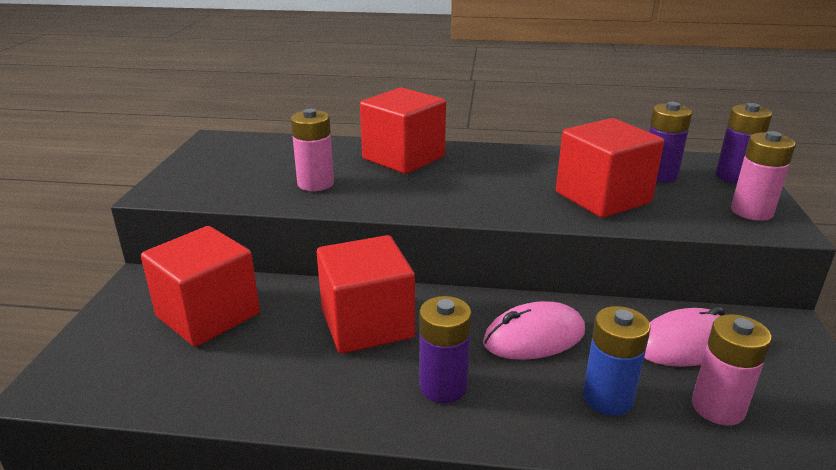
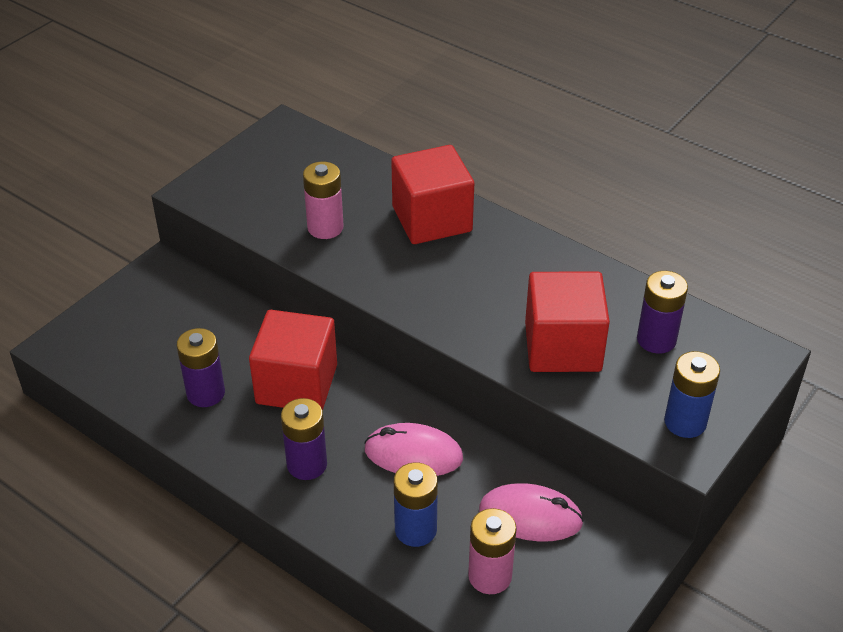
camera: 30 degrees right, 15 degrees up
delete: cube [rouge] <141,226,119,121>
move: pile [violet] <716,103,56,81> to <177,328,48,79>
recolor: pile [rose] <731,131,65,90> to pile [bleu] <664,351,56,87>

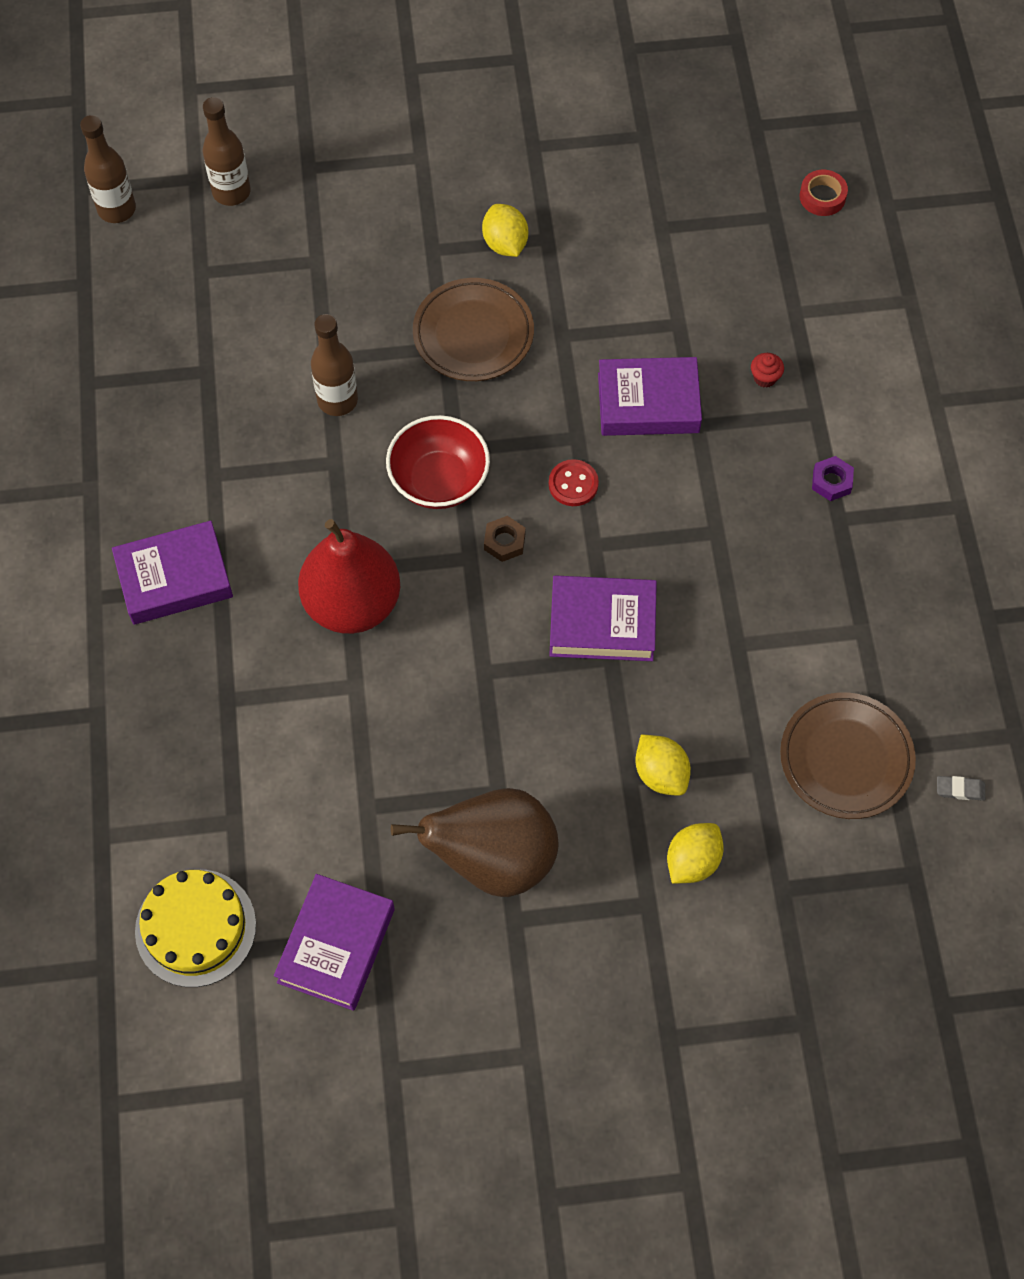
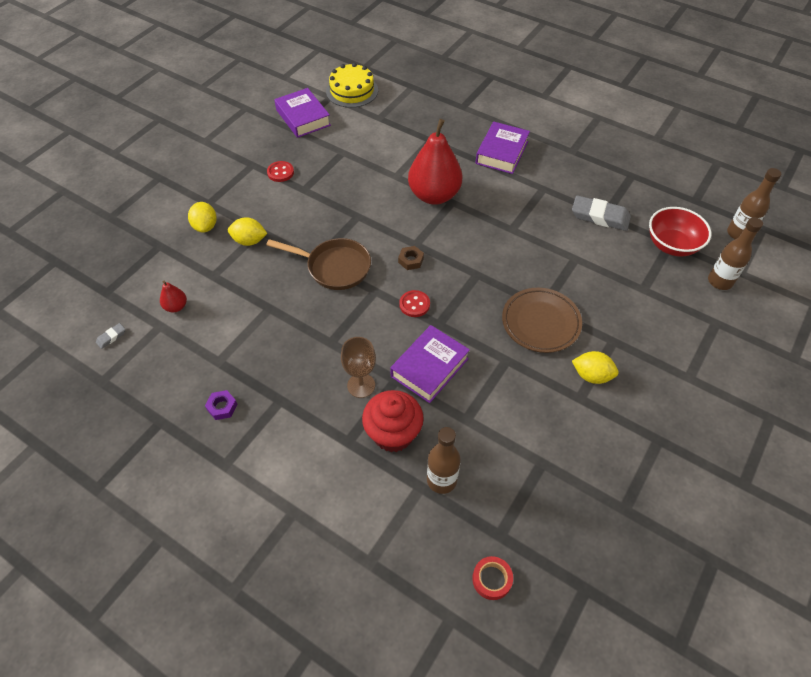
camera: 130 degrees right, 10 degrees down
insert: verre à pied [marron] <341,337,35,61>; gomme [gris] <572,195,59,36>
move: bouteille [marron] <311,314,47,102> to <427,427,34,67>; bol [rouge] <386,415,104,94> to <649,207,62,50>; écrou [violet] <812,456,42,45> to <205,390,33,30>
replace: poire [marron] <391,788,167,109> to bouton [rouge] <267,161,27,21>; livre [violet] <549,576,108,85> to poêle [marron] <267,238,104,52>; assiette [marron] <780,692,136,127> to poire [rouge] <160,280,27,33>
resize: muffin [rouge] <751,353,33,35> = <362,390,62,62> x2.47

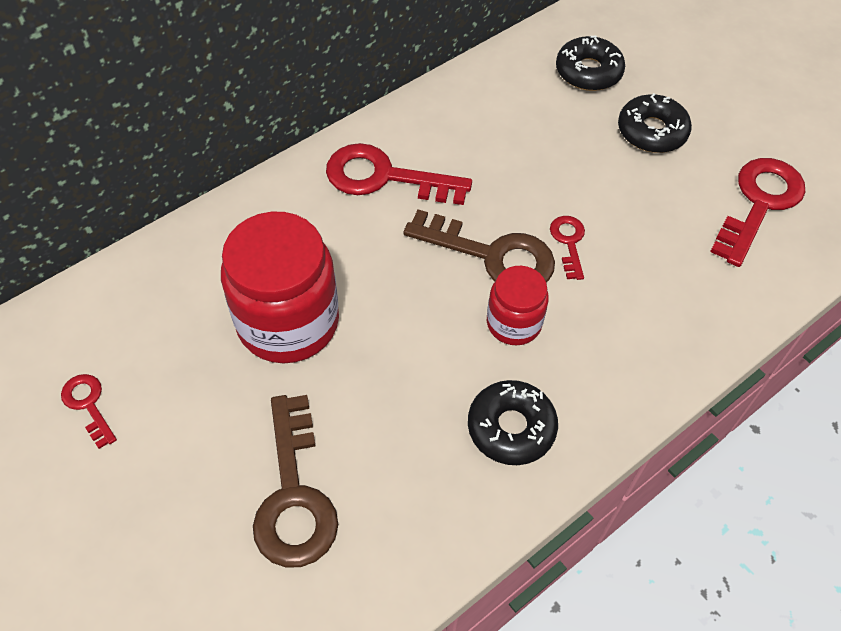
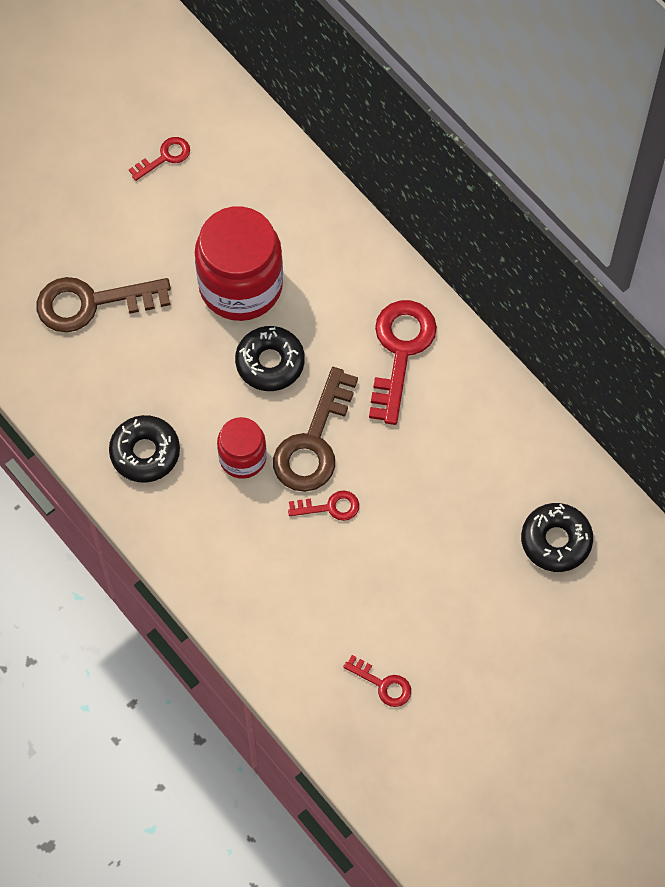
camera: 90 degrees right, 10 degrees up
move: beignet [noir] <618,93,74,60> to <235,326,70,65>
resize: clé [rouge] <710,158,95,109> = <343,655,68,52> x0.51

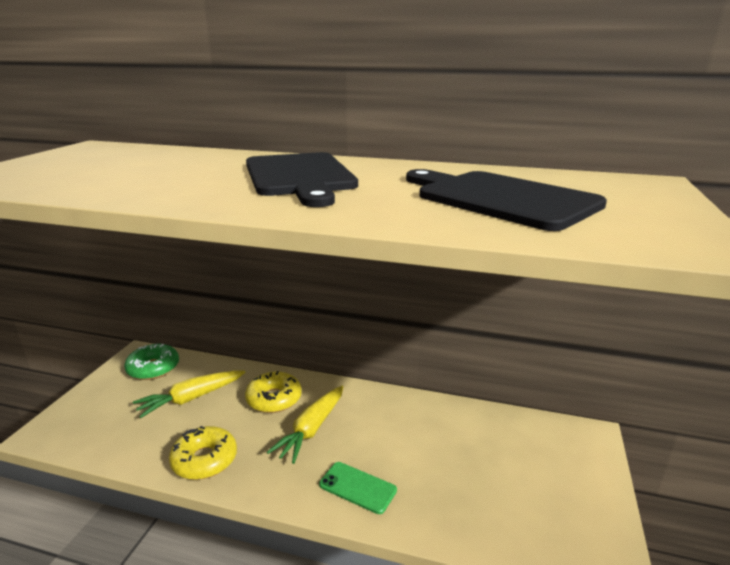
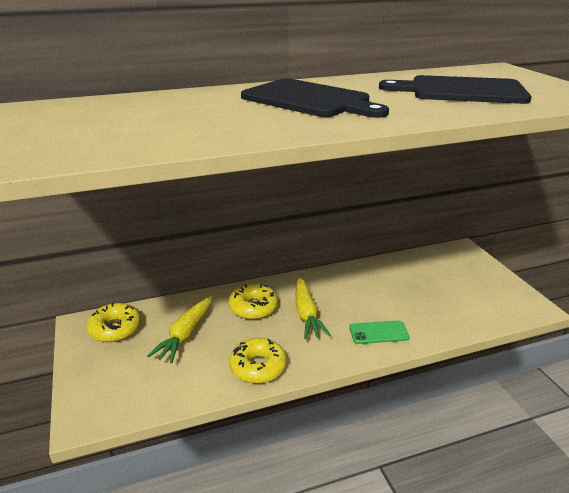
camera: 35 degrees left, 5 degrees up
recolor: beignet [vert] <124,344,55,36> to beignet [jaune] <86,303,55,39>

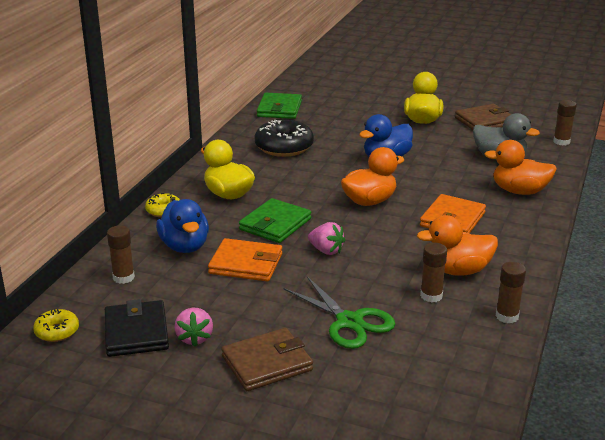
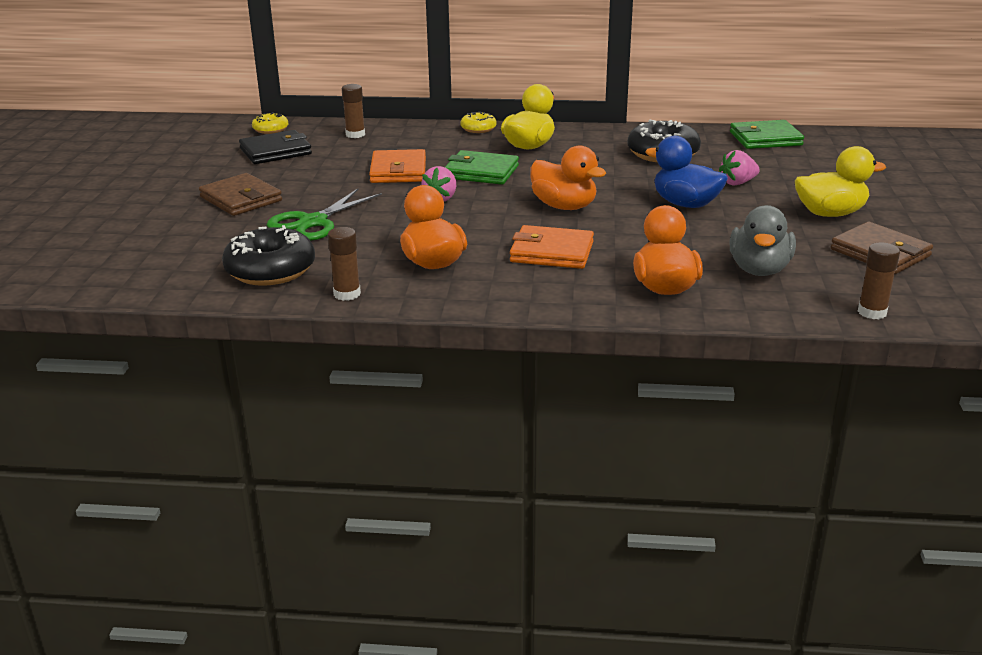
camera: 75 degrees right, 0 degrees up
delete: canard [bleu] <156,199,53,54>; bâton de colle [marron] <420,243,27,59>
insert: beignet [noir] <222,225,93,61>
move: fraise [rose] <175,307,38,40> to <719,150,41,36>

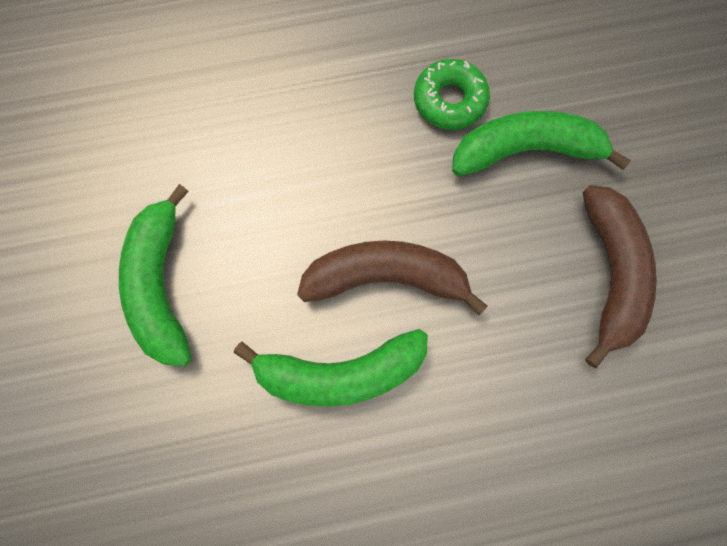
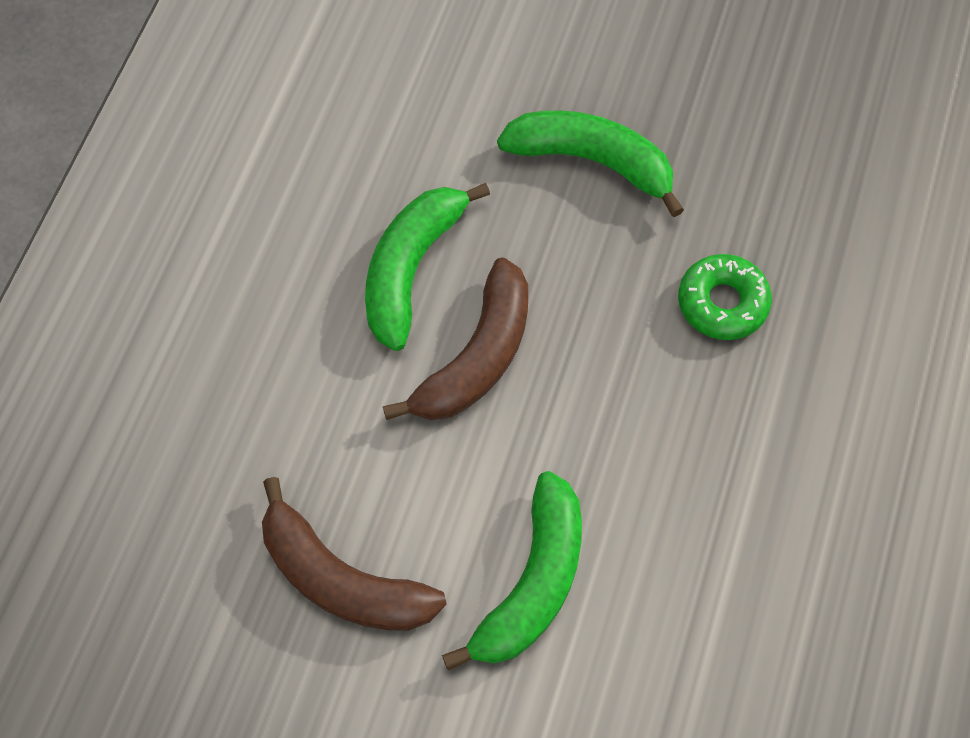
camera: 120 degrees right, 10 degrees down
move: beignet [vert] <414,59,76,71> to <678,254,94,86>

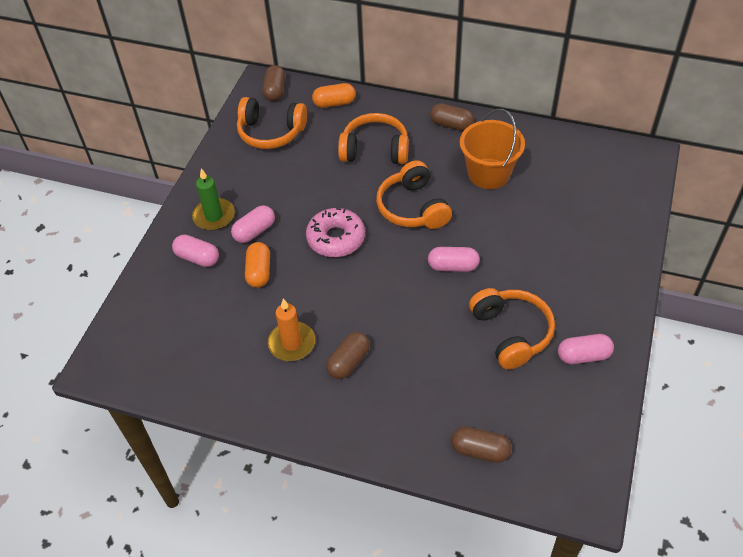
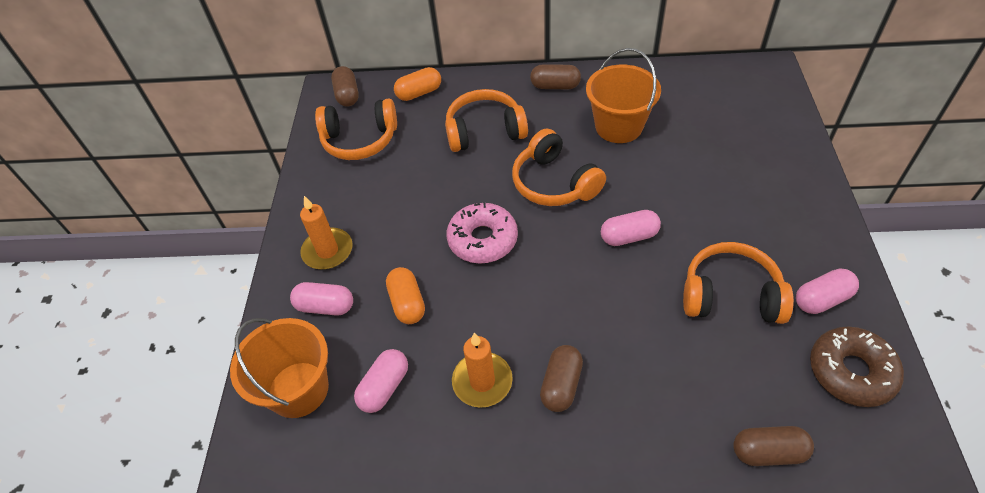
camera: 15 degrees left, 0 degrees up
insert: seau [orange] <230,318,99,100>; beignet [marron] <810,327,94,80>
move: gélule [rose] <231,205,44,38> to <354,349,54,64>
recolor: bougie [vert] <192,168,43,62> to bougie [orange] <300,196,53,74>
rotate: casque audio [orange] <469,288,86,82> = <683,242,111,82> 45 degrees counterclockwise

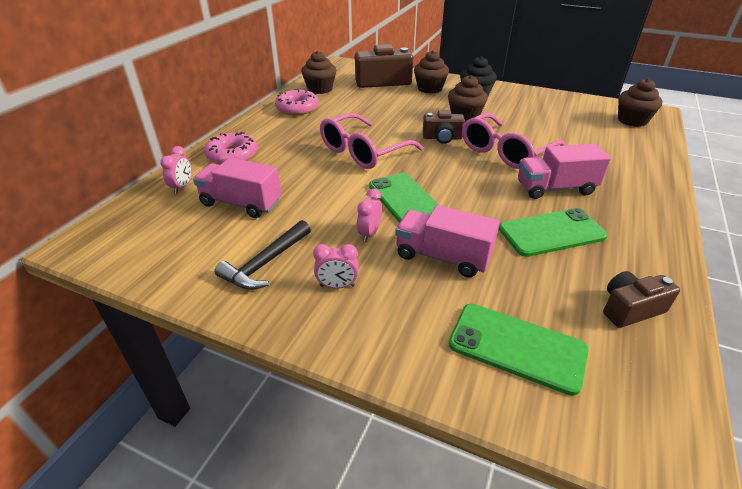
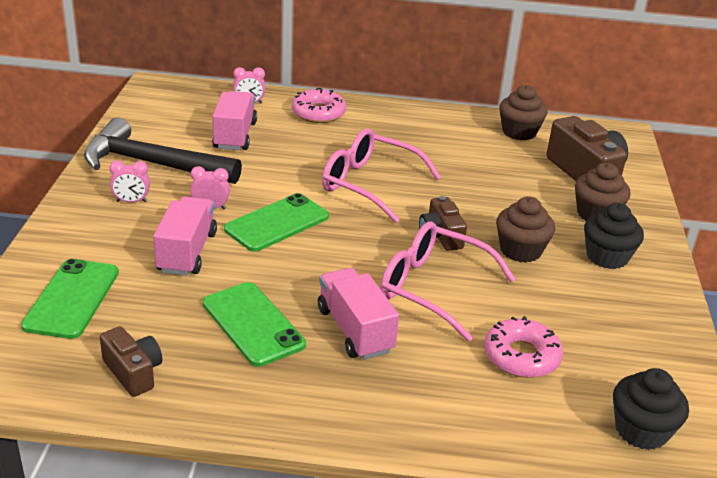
camera: 70 degrees right, 5 degrees down
move: beignet [rose] <275,88,44,27> to <484,316,79,62>
recolor: muffin [marron] <618,79,44,48> to muffin [noir] <613,368,76,82>
rotate: réveil [rose] <313,244,46,45> = <109,161,41,42> 75 degrees counterclockwise
resize: marteau [noir] <214,220,97,70> = <84,117,158,67> x1.71

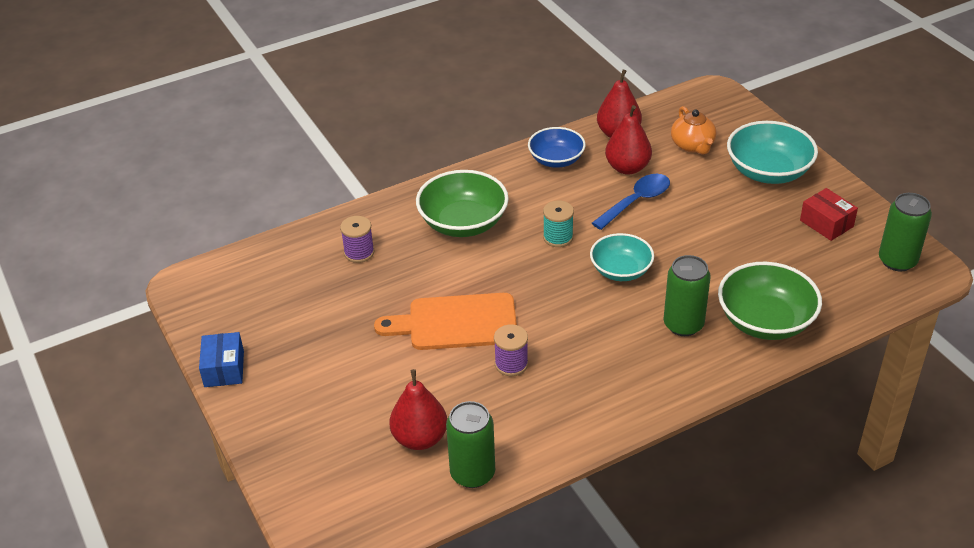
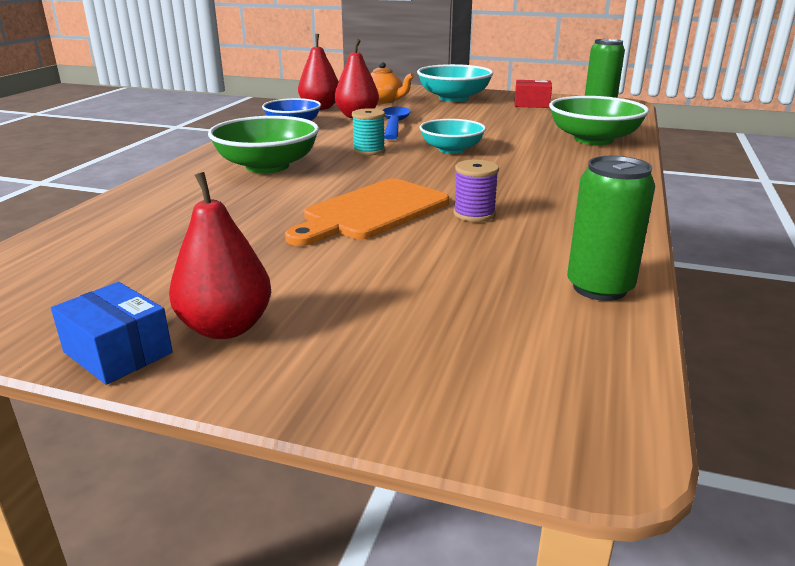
camera: 45 degrees left, 15 degrees down
delete: bobine [violet] <340,216,34,47>; canette [vert] <664,255,47,81>
move: poire [rouge] <389,369,58,81> to <169,172,102,167>

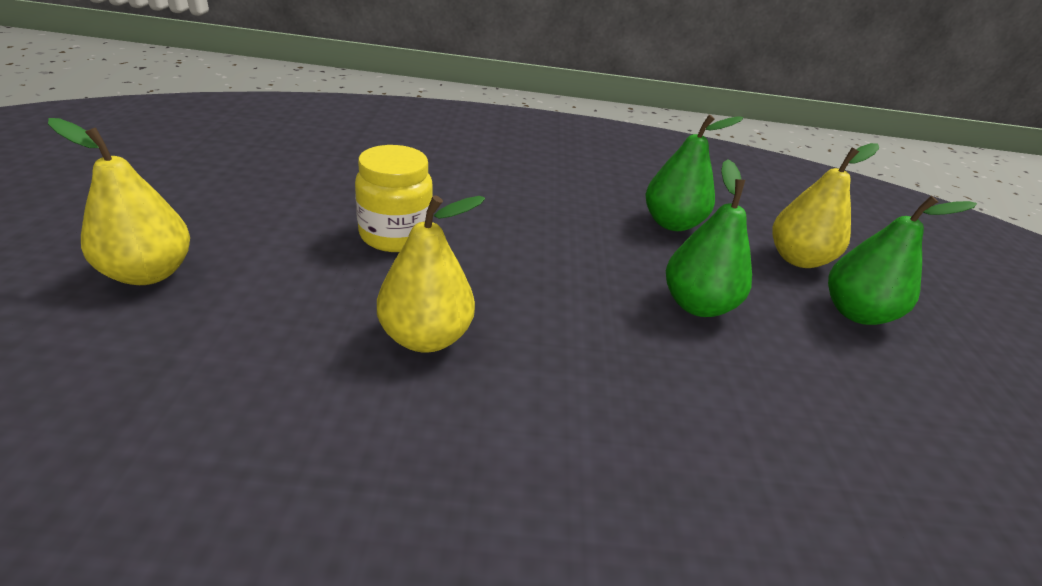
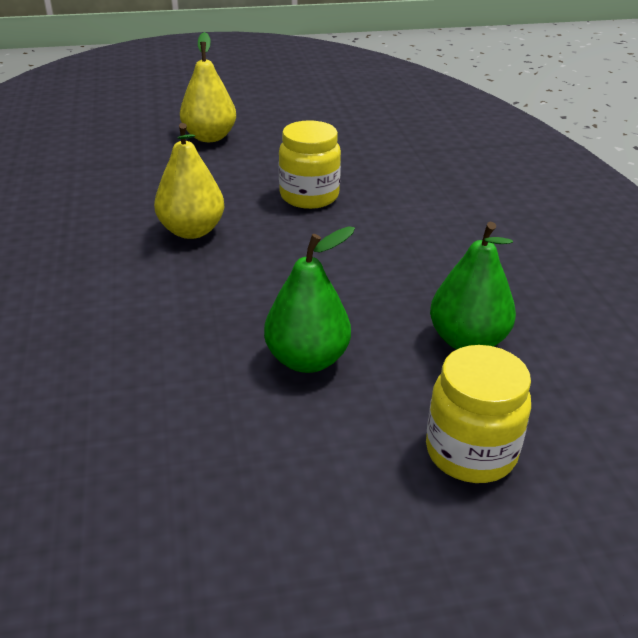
camera: 80 degrees right, 0 degrees up
delete: poire [vert] <828,196,149,129>
replace: poire [jaune] <772,143,107,125> to bocal [jaune] <426,345,105,138>

